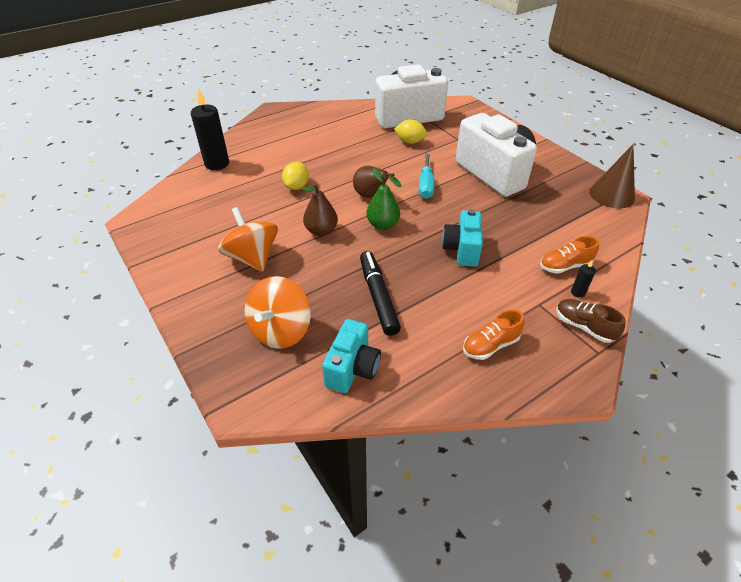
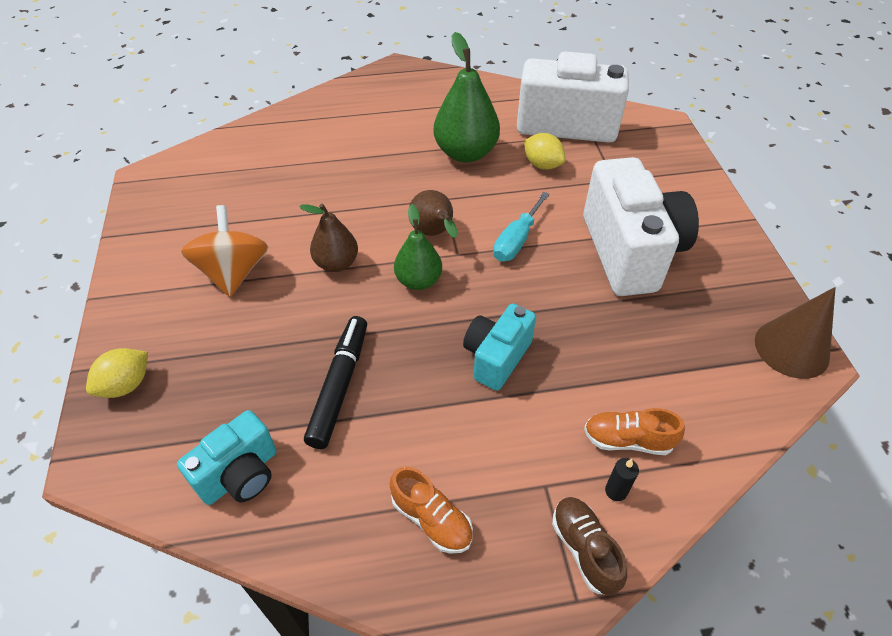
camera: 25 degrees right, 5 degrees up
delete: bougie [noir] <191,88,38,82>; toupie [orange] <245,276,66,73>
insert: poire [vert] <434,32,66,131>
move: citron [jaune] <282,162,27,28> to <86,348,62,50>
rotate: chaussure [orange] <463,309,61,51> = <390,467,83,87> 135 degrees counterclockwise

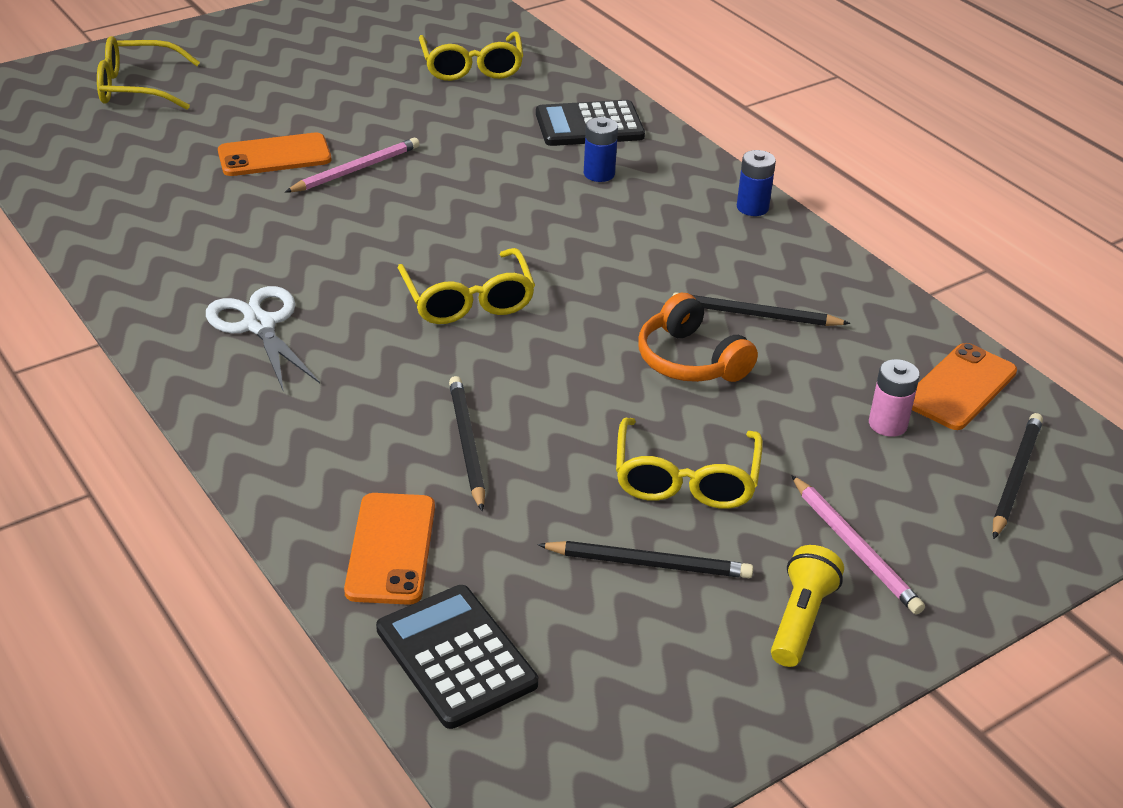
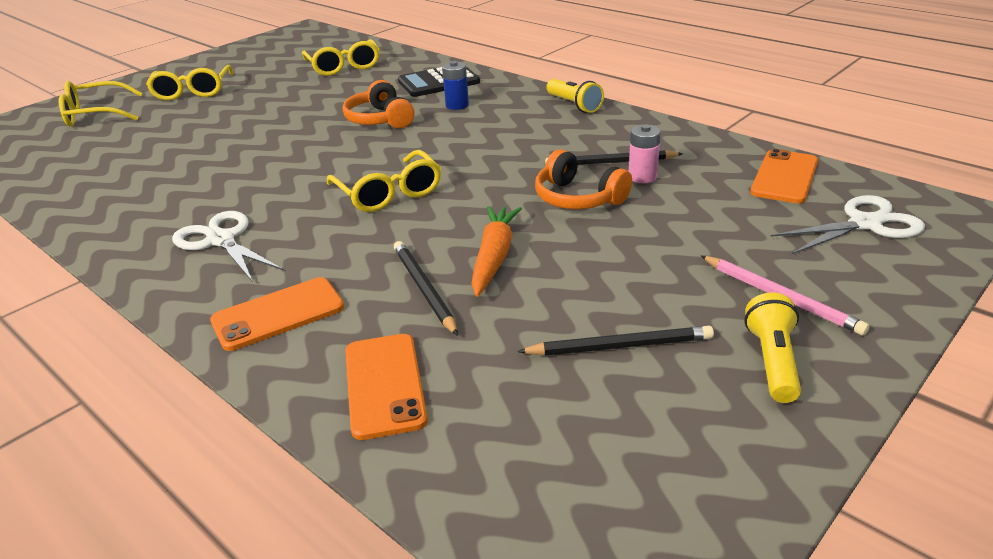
camera: 10 degrees left, 5 degrees down
delete: crayon [rose] <285,138,135,54>; calculatrice [noir] <376,585,162,144>
insert: casque audio [orange] <342,80,72,48>; carotte [orange] <471,206,51,91>
move: téléphone [orange] <218,132,113,44> to <210,277,134,74>; lunettes [jaune] <616,418,147,91> to <146,65,88,35>; pile [rose] <869,359,51,78> to <629,125,32,58>
replace: pile [bleu] <737,150,39,66> to lampe de poche [jaune] <546,79,58,34>; crayon [noir] <993,413,50,126> to ciseaux [blanc] <770,195,155,59>

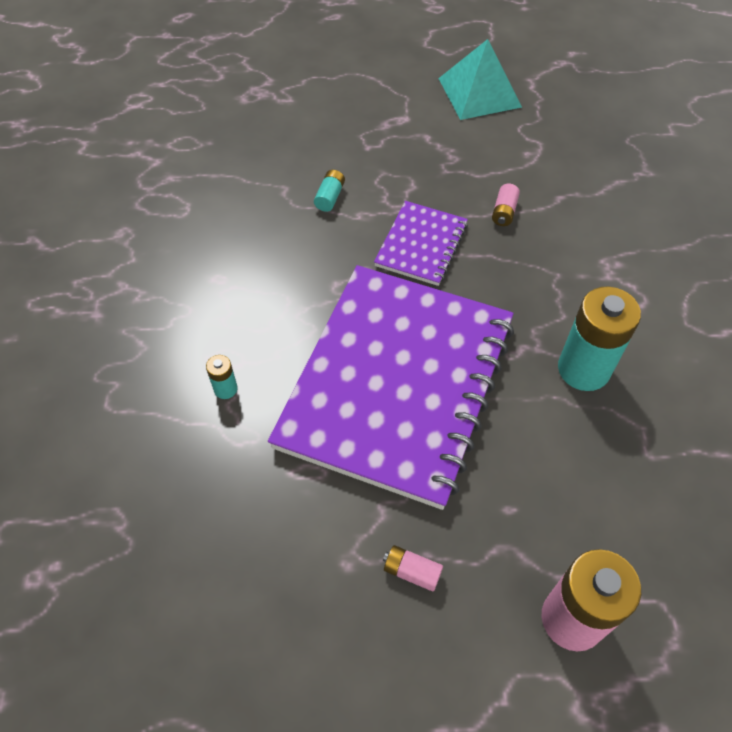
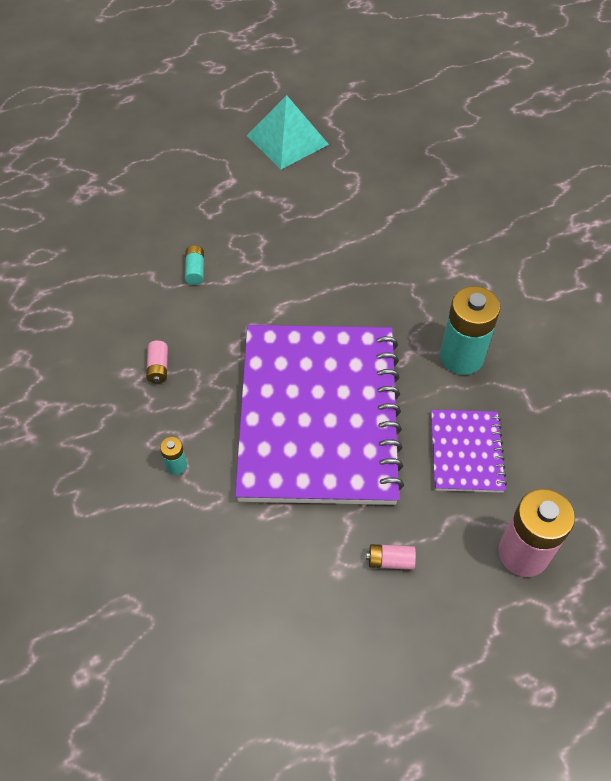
camera: 20 degrees left, 0 degrees up
move: carnet [violet] <374,201,94,85> to <431,410,76,83>; pile [rose] <492,184,28,42> to <146,341,22,42>

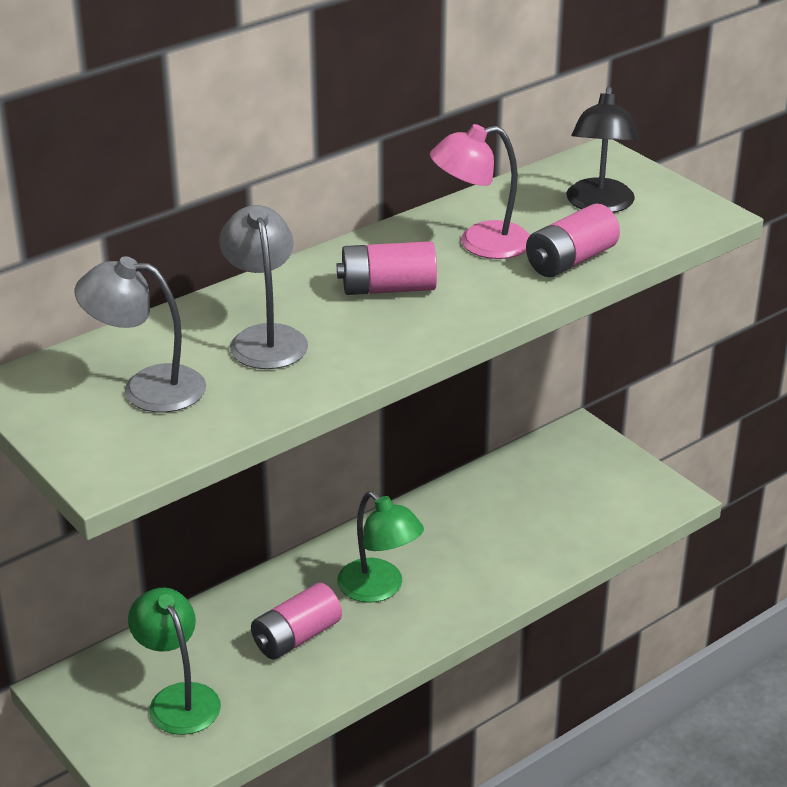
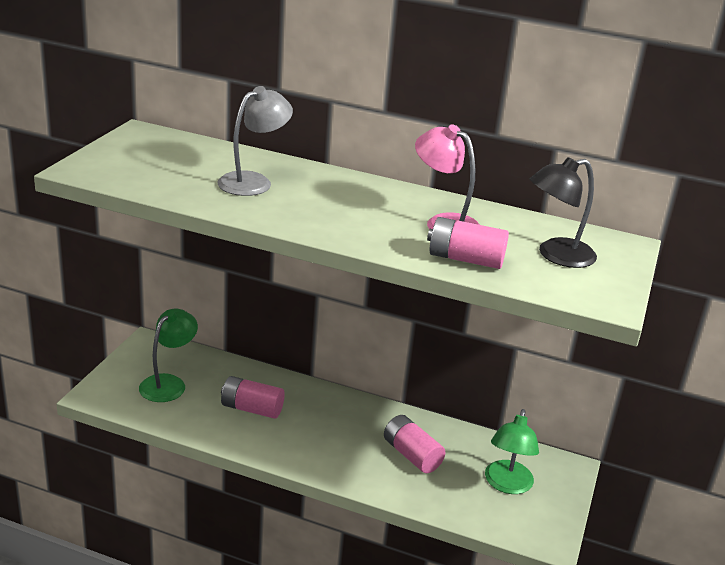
camera: 55 degrees right, 5 degrees down
delete: lampe [gris] <74,256,132,157>
move: pile [rose] <337,241,100,54> to <384,415,62,58>; lampe [vert] <337,491,87,112> to <485,409,54,85>

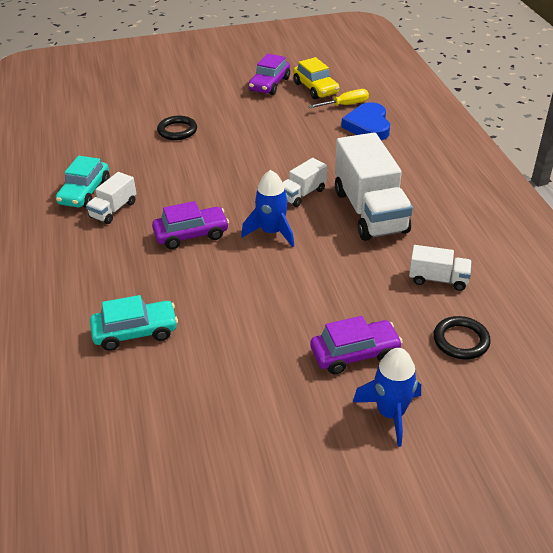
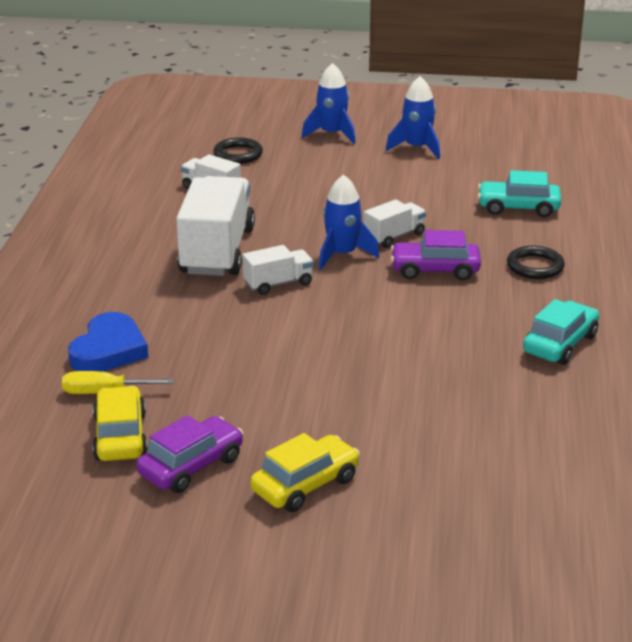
camera: 160 degrees left, 10 degrees down
delete: voiture [violet] <310,316,93,58>
insert: voiture [jaune] <250,433,110,79>; fusée [bleu] <386,76,54,83>
move: camion [blanc] <86,172,50,52> to <364,199,62,49>; anneau [noir] <157,116,40,24> to <507,246,58,33>

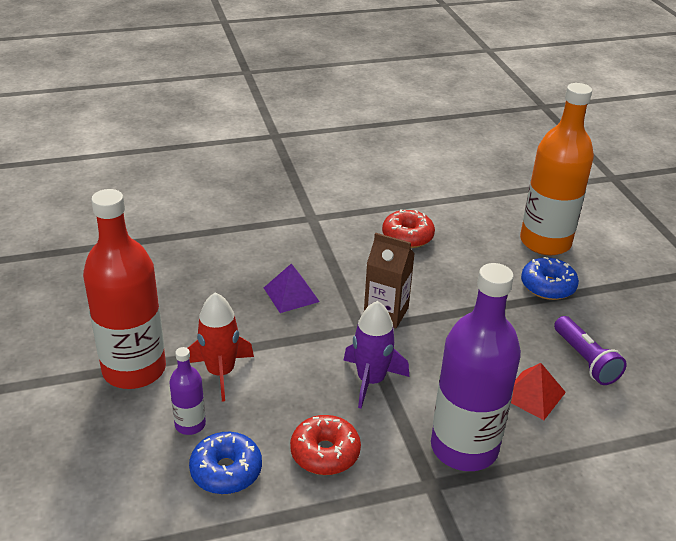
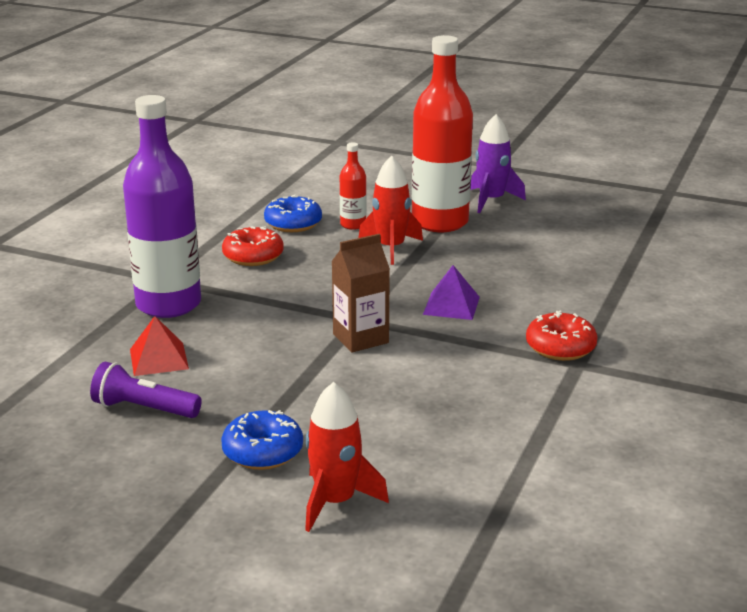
camera: 130 degrees right, 10 degrees down
move: fusée [violet] <343,301,66,108> to <470,114,56,99>; beignet [rouge] <382,209,53,39> to <526,311,71,50>
replace: bouteille [orange] <520,83,74,172> to fusée [rouge] <305,382,84,150>
recolor: bouteille [violet] <169,347,37,88> to bouteille [rouge] <340,142,26,88>

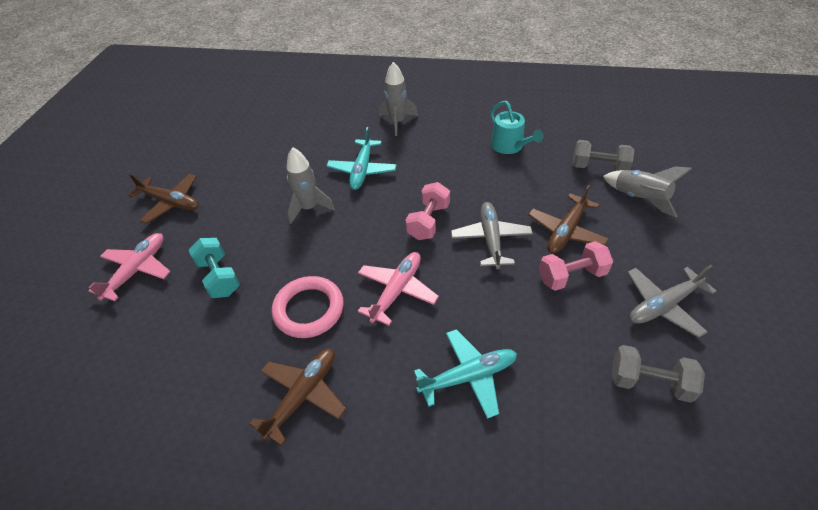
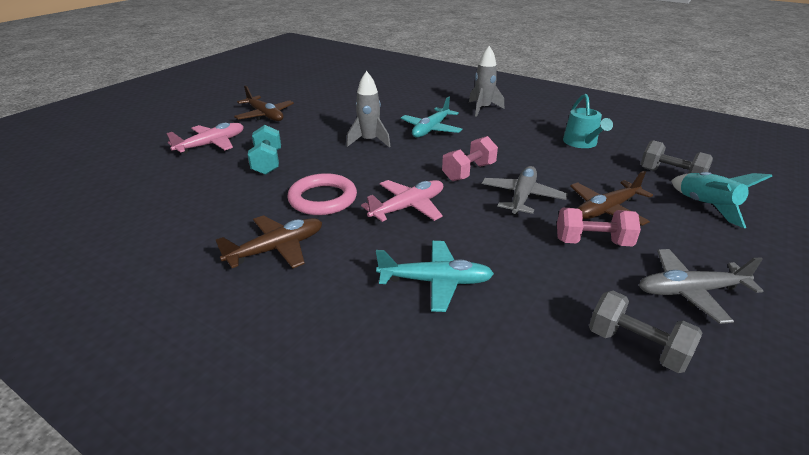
camera: 20 degrees right, 15 degrees down
recolor: fusée [gris] <603,166,89,51> to fusée [turquoise] <671,172,101,56>

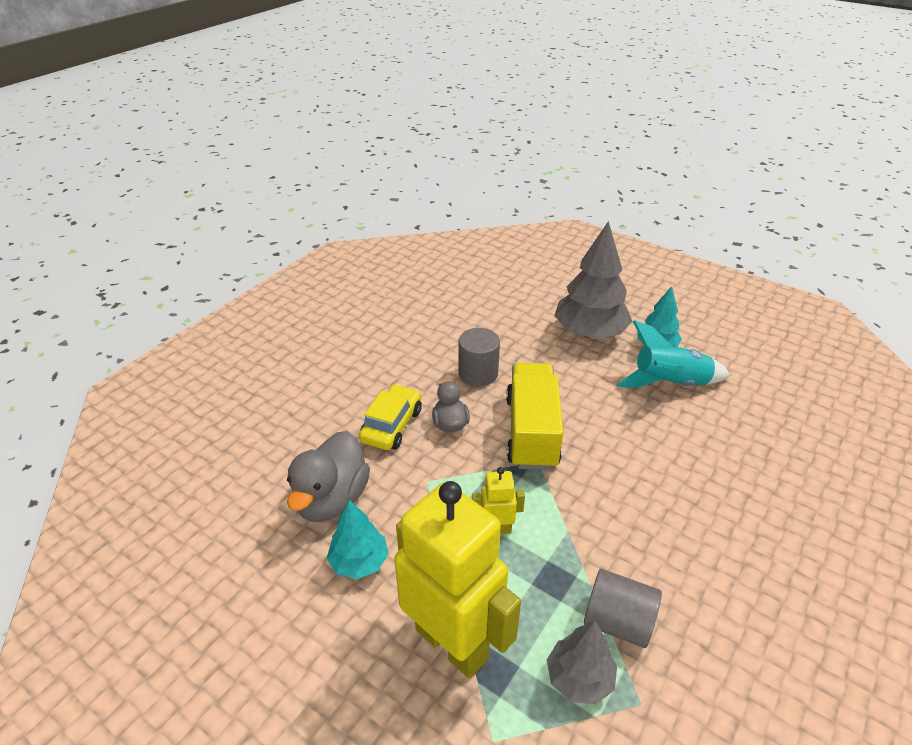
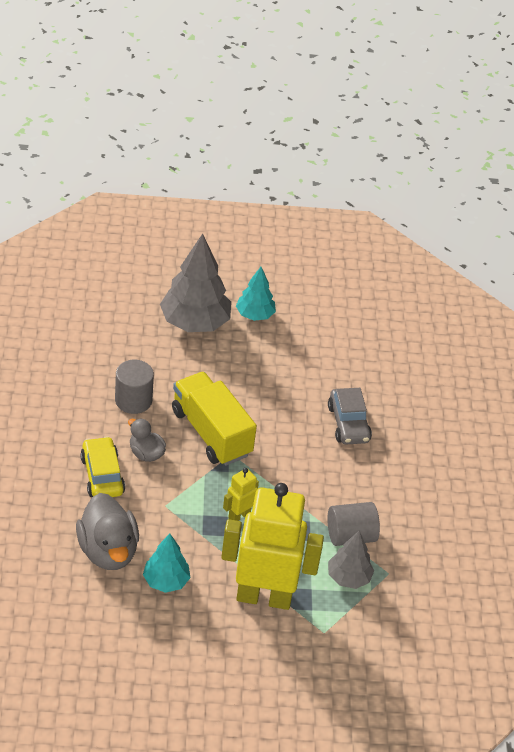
camera: 40 degrees left, 5 degrees up
delete: fusée [turquoise] <617,320,113,68>
insert: voiture [gris] <328,388,44,57>

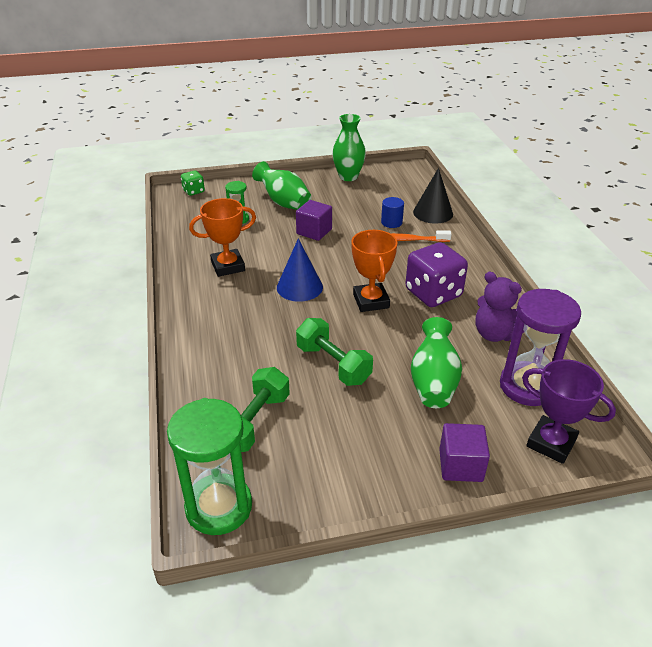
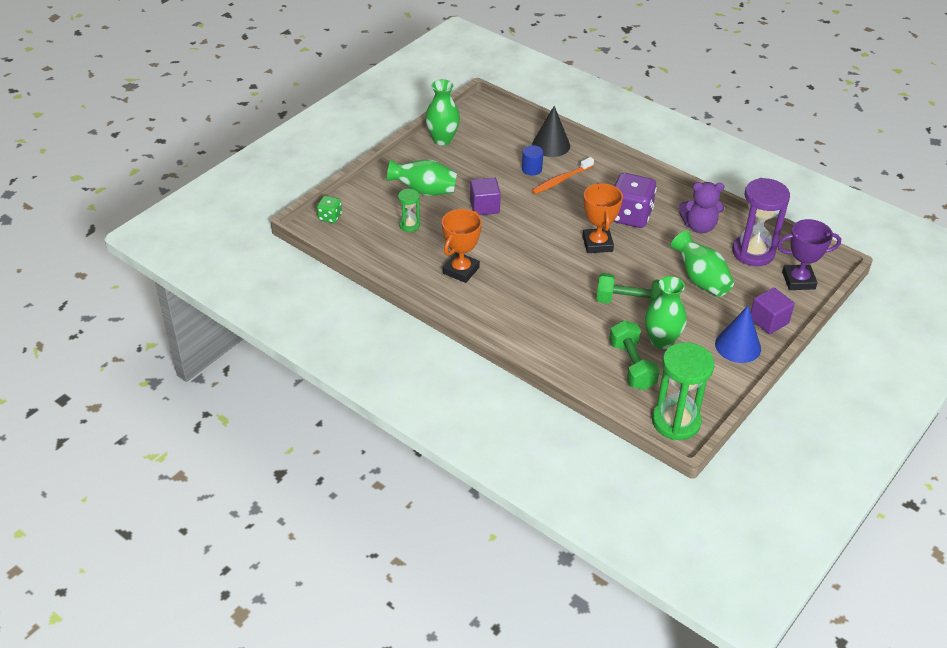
camera: 40 degrees left, 5 degrees up
insert: vase [vert] <645,276,42,73>
move: cône [bleu] <277,238,46,64> to <715,306,46,57>
rotate: trophée [orange] <351,230,46,82> = <583,183,40,70> 45 degrees clockwise

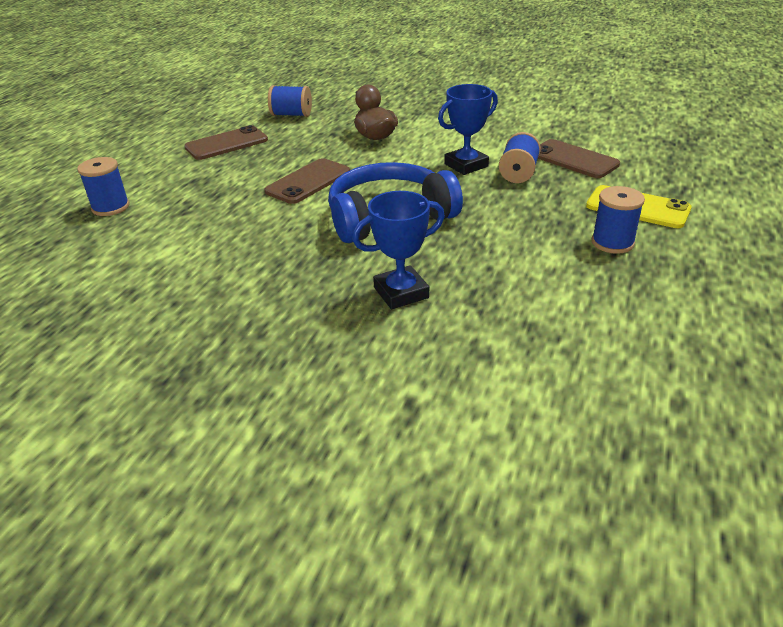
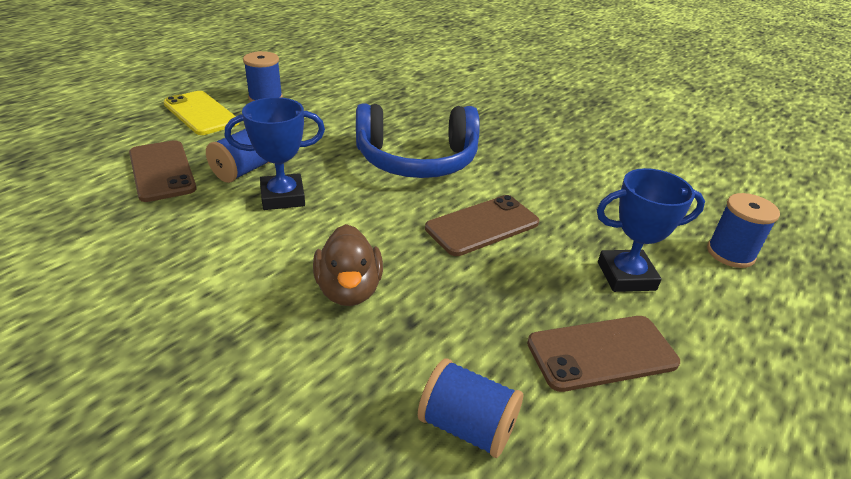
camera: 165 degrees left, 0 degrees up
move: trophée [bleu] <352,191,93,118> to <597,168,108,124>

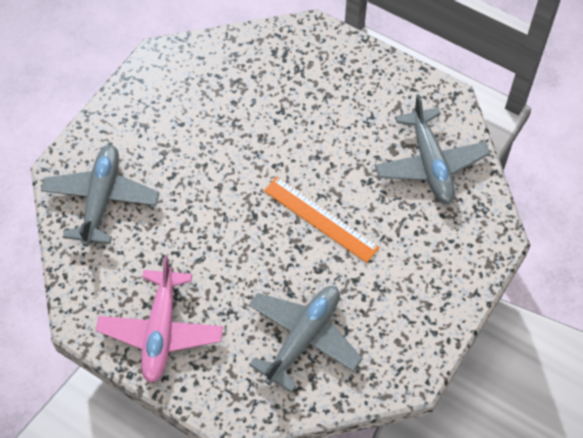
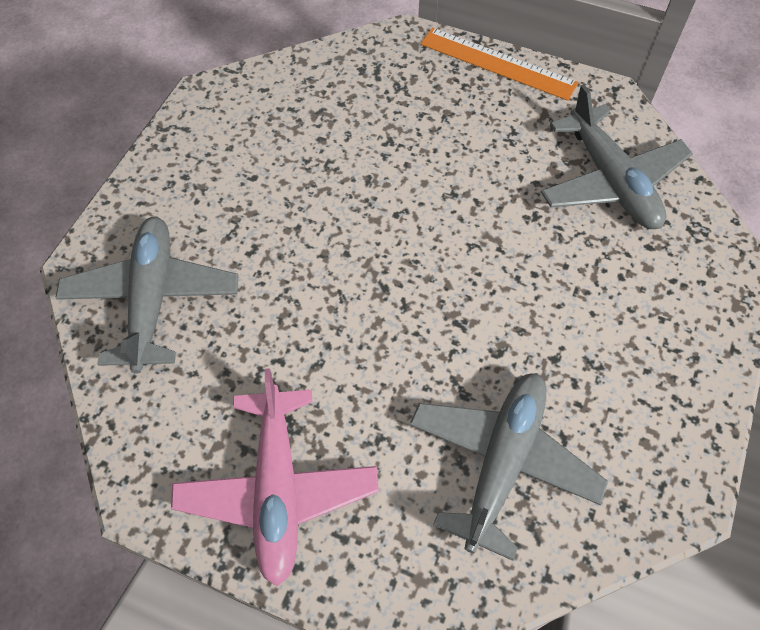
camera: 10 degrees left, 0 degrees up
move: règle [orange] <264,177,116,86> to <420,28,158,73>

